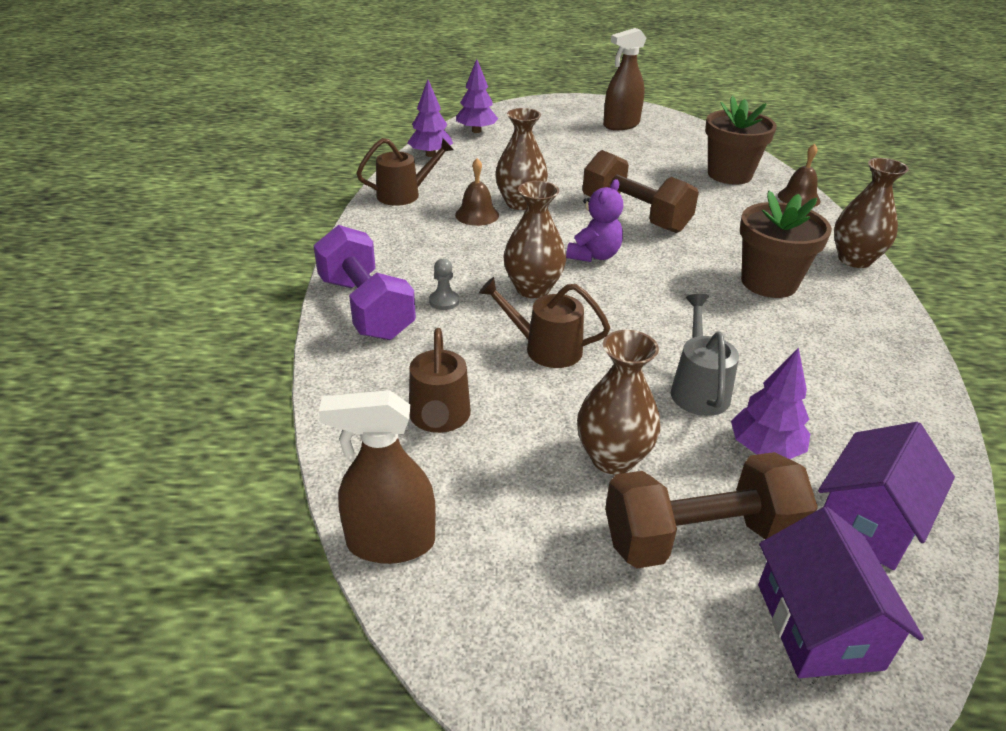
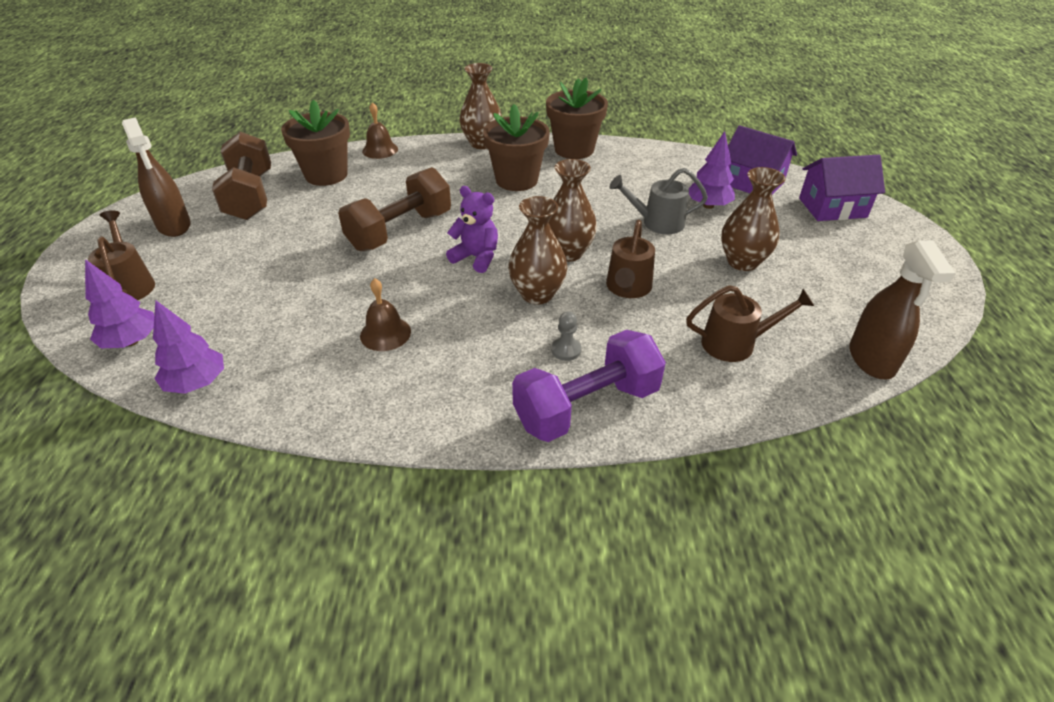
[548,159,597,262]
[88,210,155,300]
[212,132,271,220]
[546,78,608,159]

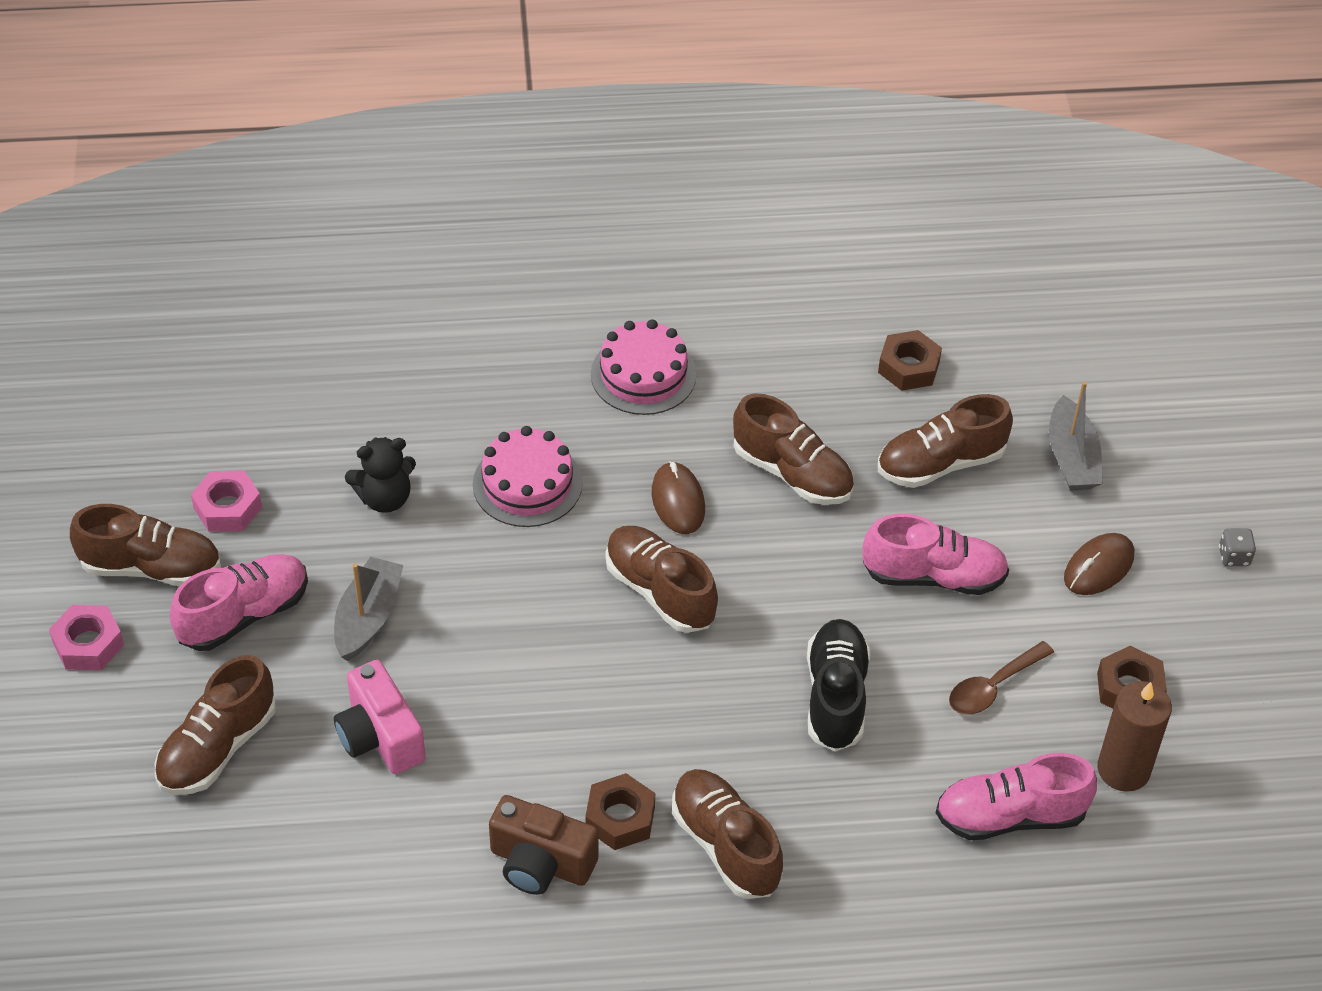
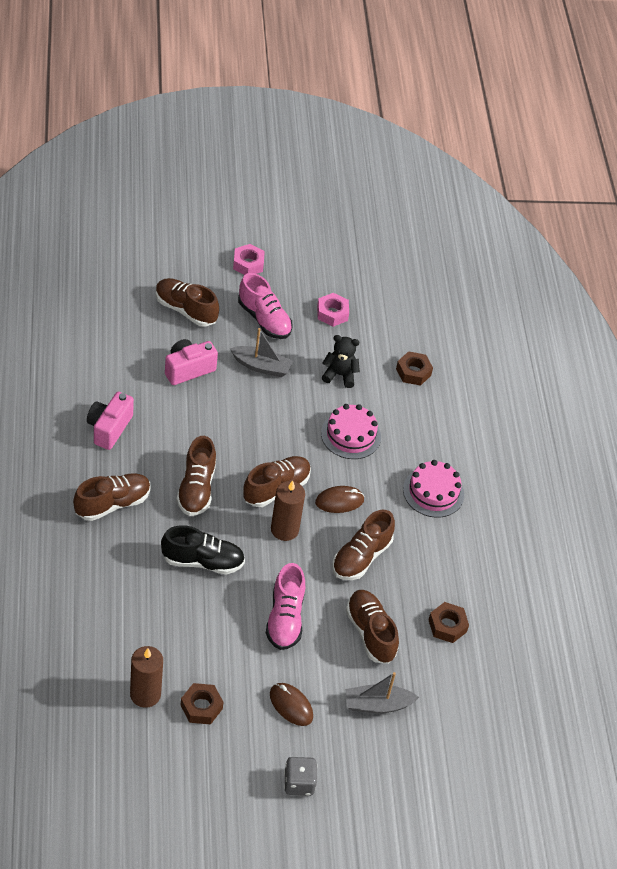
[322,335,360,388]
[176,436,216,516]
[284,757,317,796]
[949,641,1054,715] (first image)
[936,753,1097,840] (first image)
[396,351,433,386]
[87,392,134,450]
[271,481,305,541]

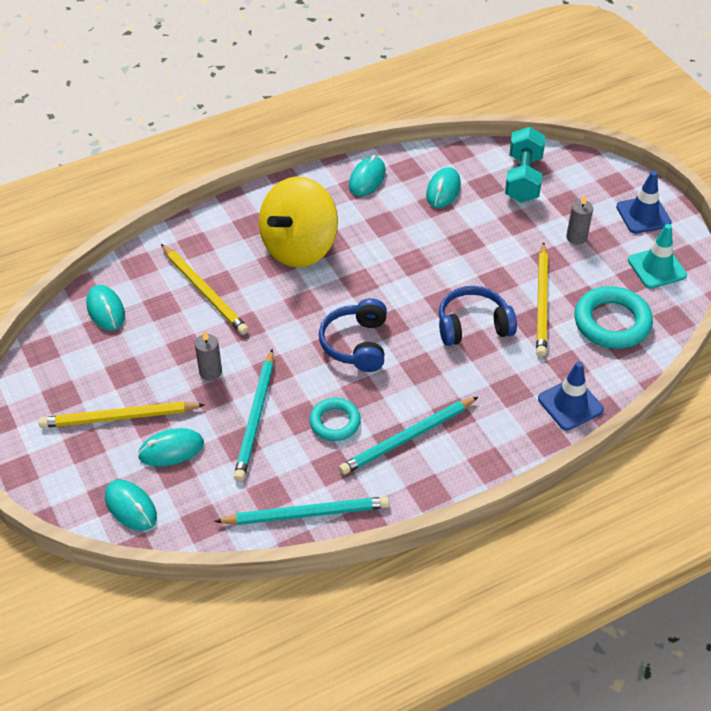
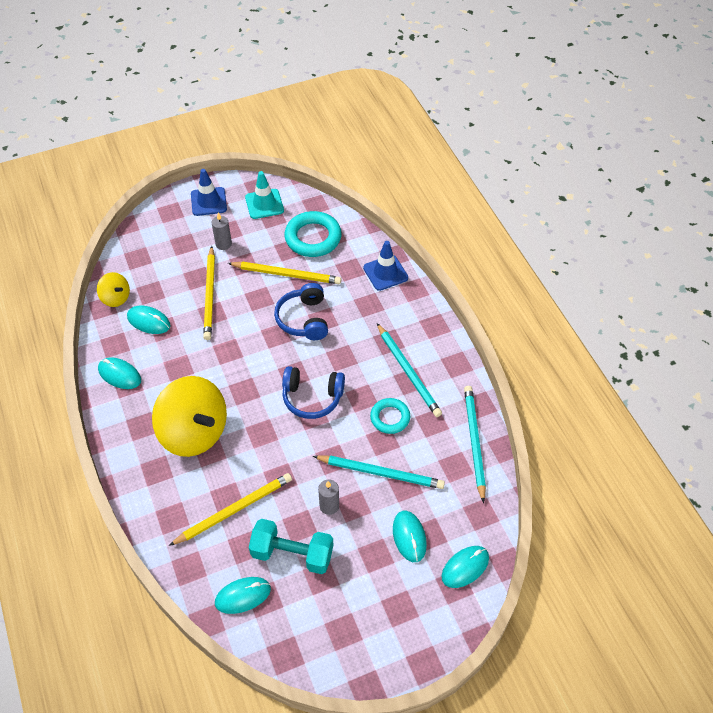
[249,519,333,574]
[203,246,215,340]
[97,272,130,307]

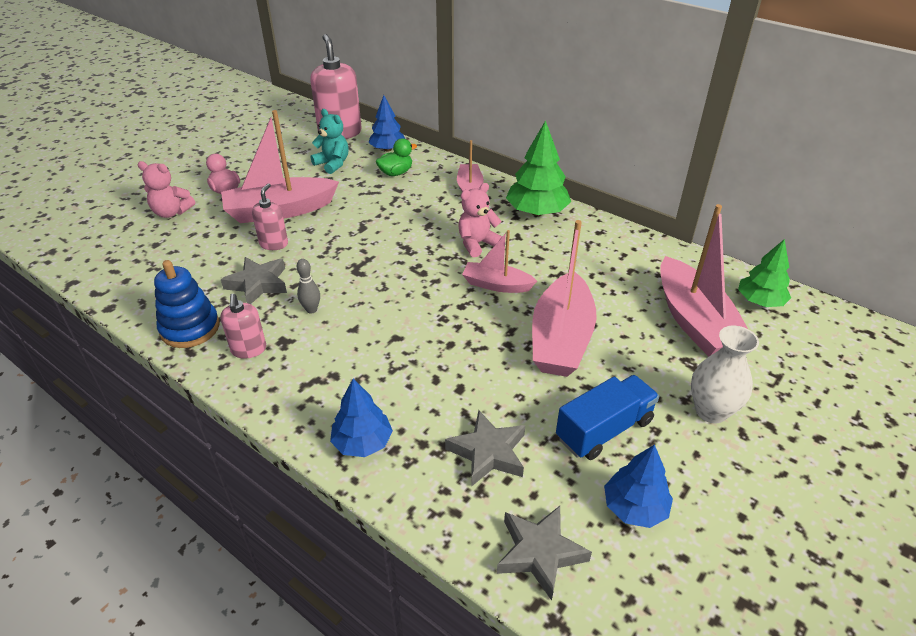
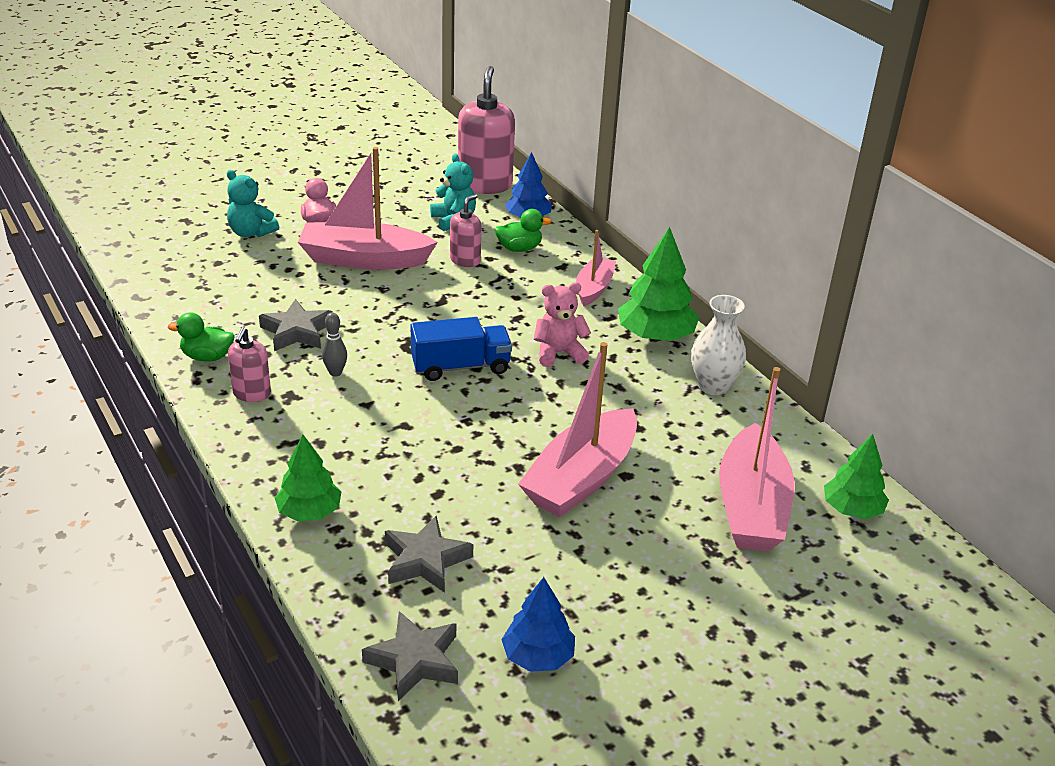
[227,170,279,237]
[450,194,481,267]
[462,230,537,293] (first image)
[168,312,234,362]
[691,295,746,395]
[411,317,512,381]
[275,434,341,521]

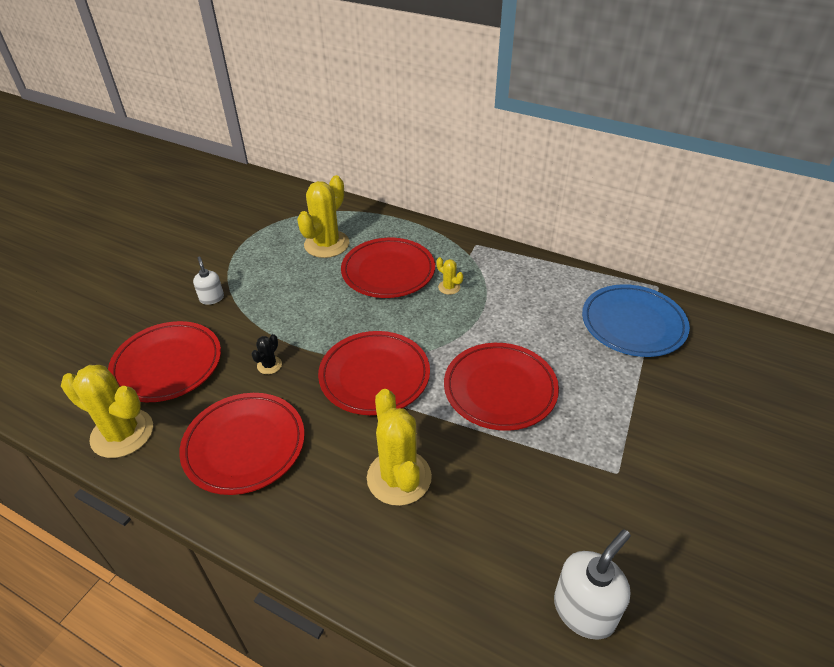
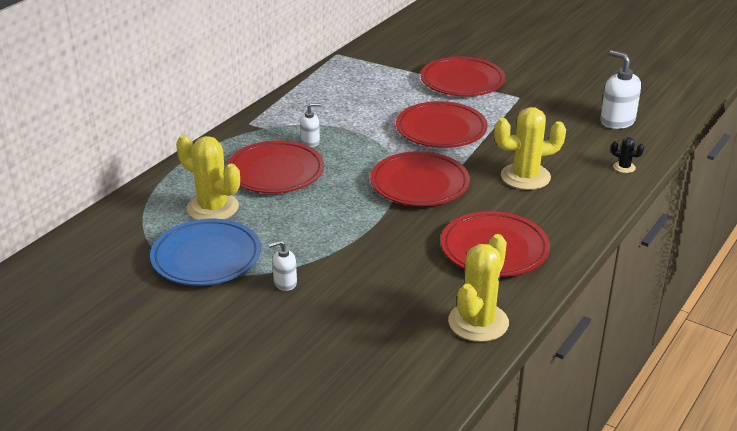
[300,103,321,147]
[150,219,261,286]
[421,56,505,96]
[611,137,644,173]

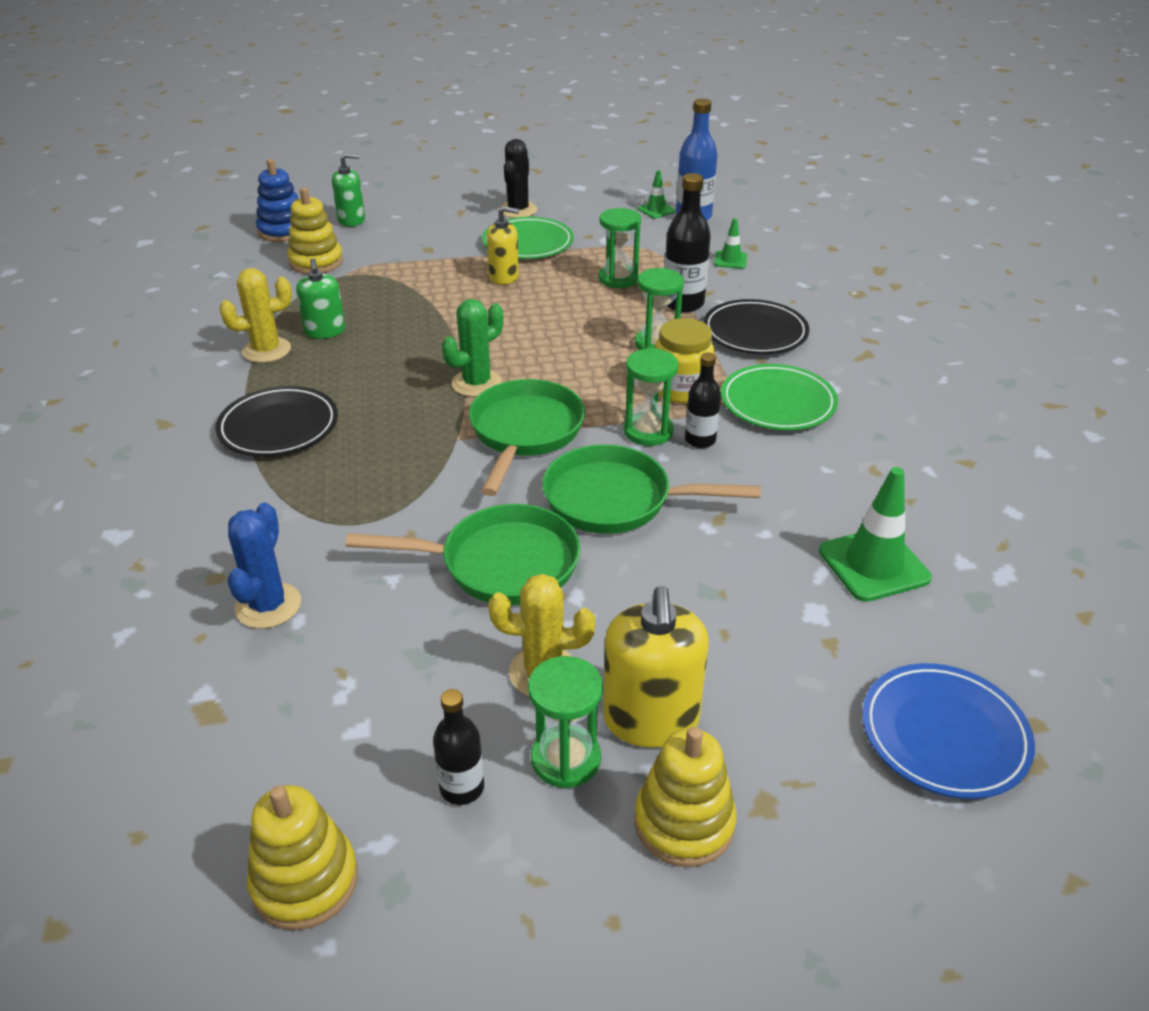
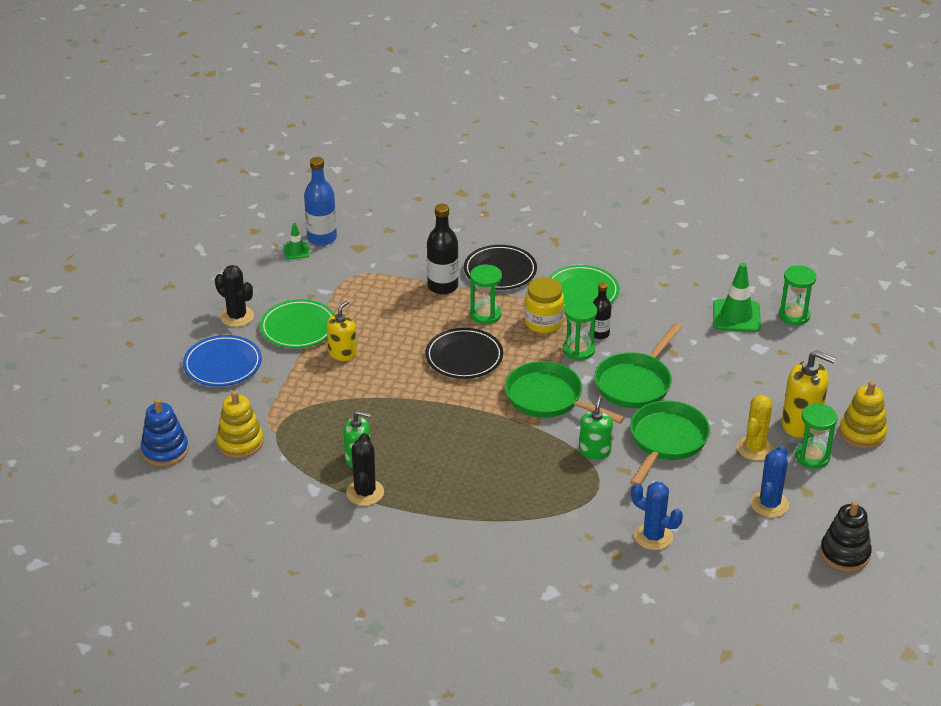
[579,395,613,459]
[778,265,817,325]
[714,218,747,269] (first image)
[346,433,384,506]
[442,299,504,397] (first image)
[425,328,503,379]
[183,335,262,386]
[433,689,484,805] (first image)
[820,501,872,572]
[750,446,789,517]

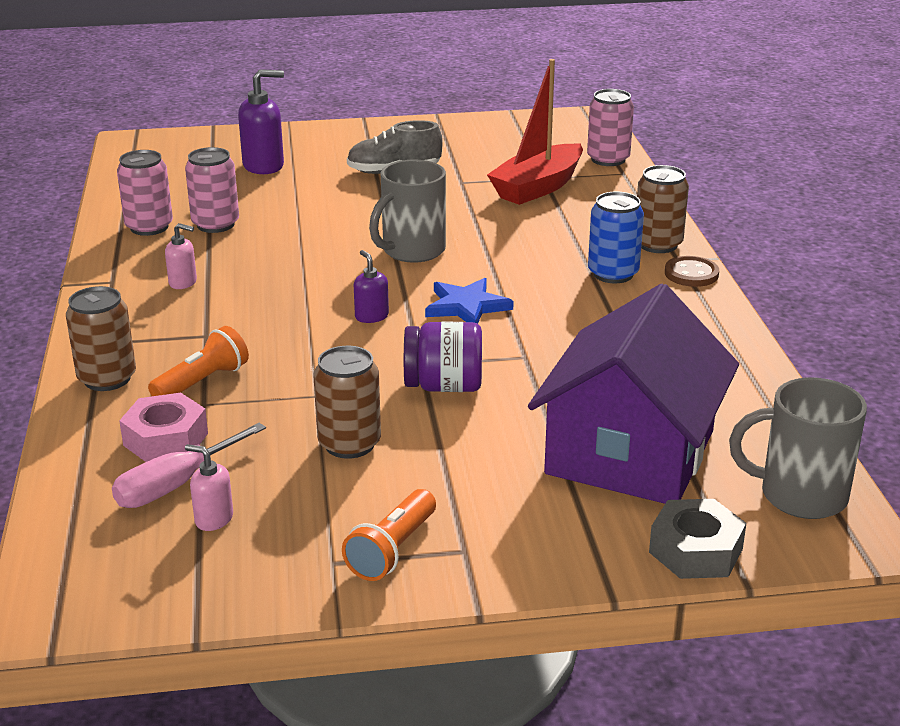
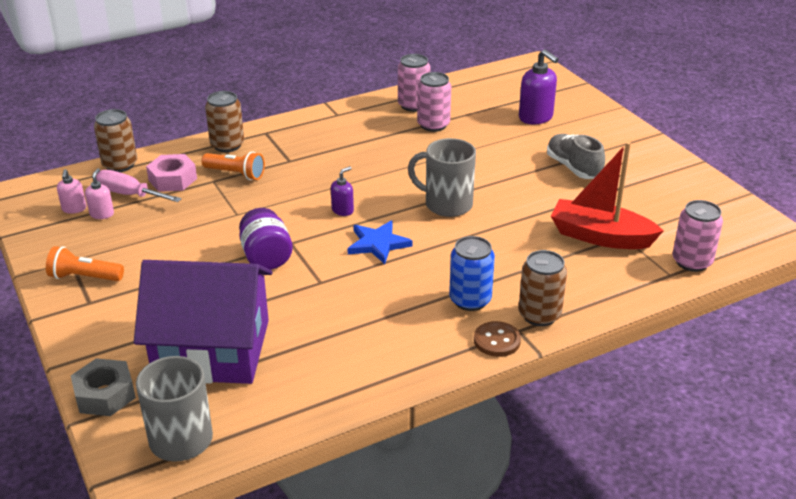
[57,169,86,214]
[94,109,137,172]

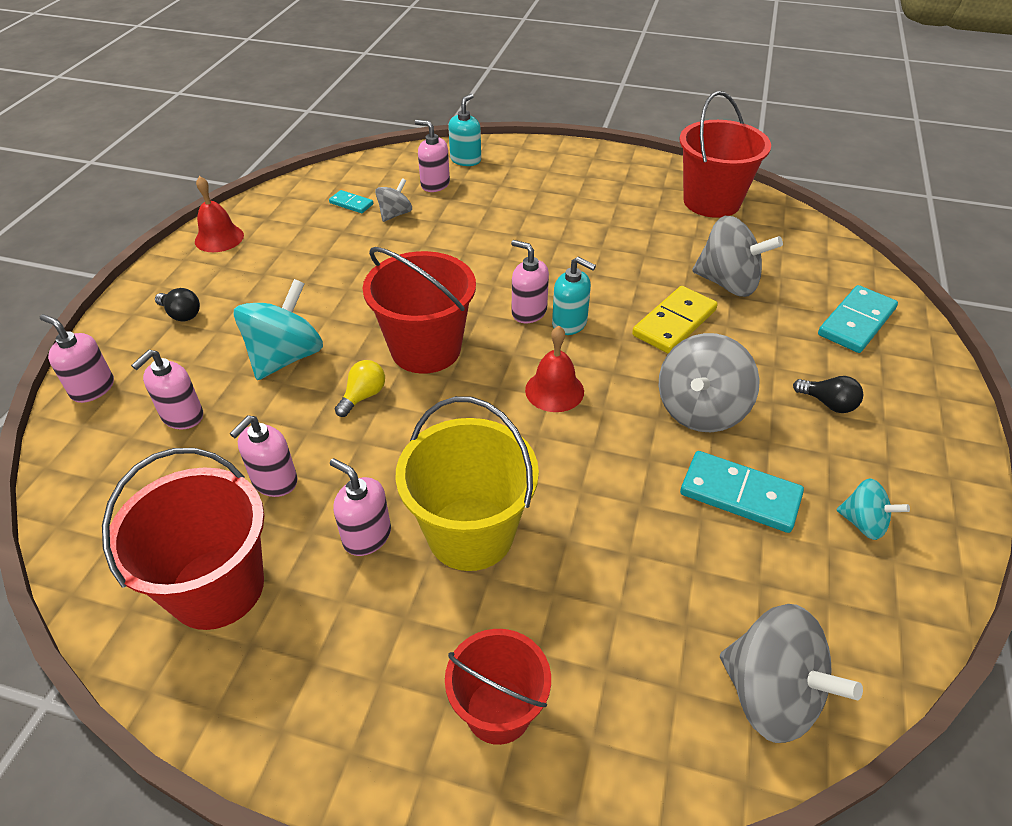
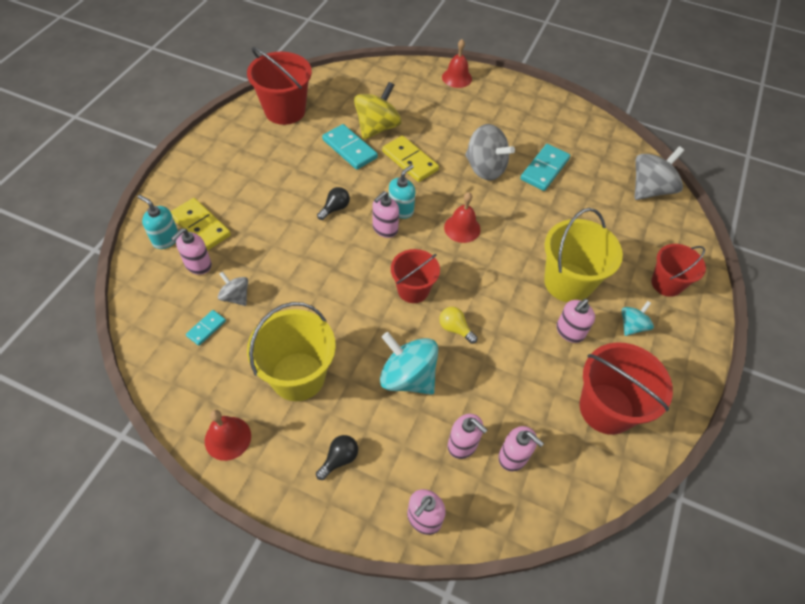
[354,82,401,140]
[391,249,440,303]
[322,124,378,170]
[317,187,350,220]
[498,426,544,471]
[621,301,654,336]
[442,39,472,88]
[170,198,231,251]
[247,302,336,401]

